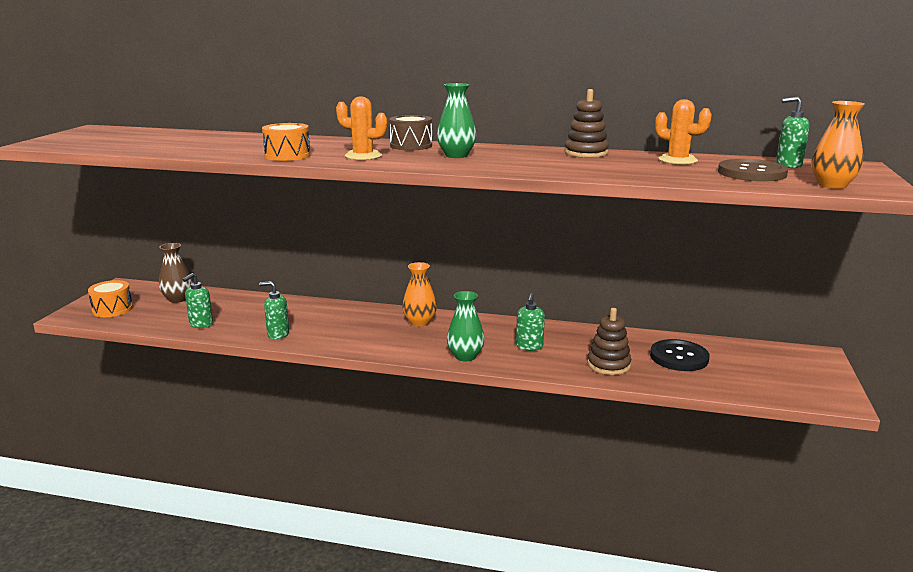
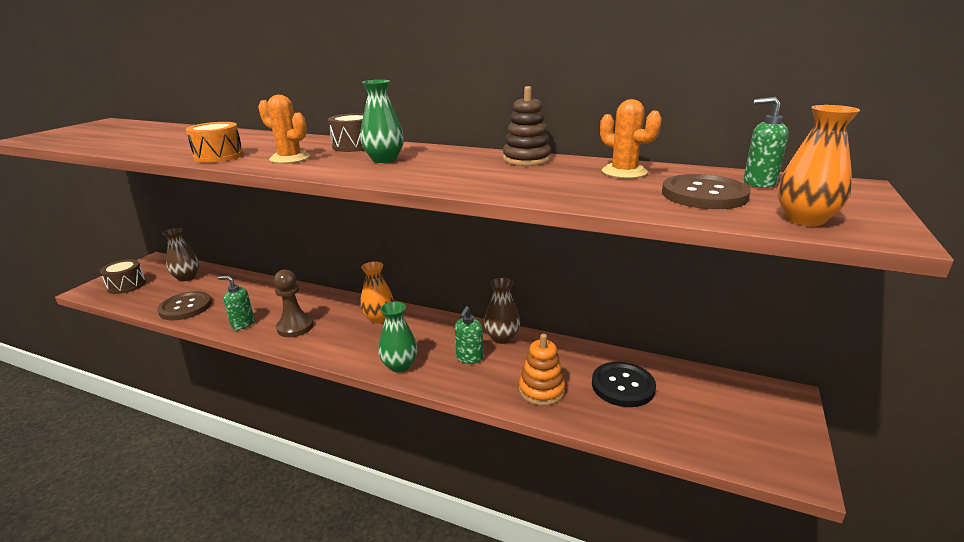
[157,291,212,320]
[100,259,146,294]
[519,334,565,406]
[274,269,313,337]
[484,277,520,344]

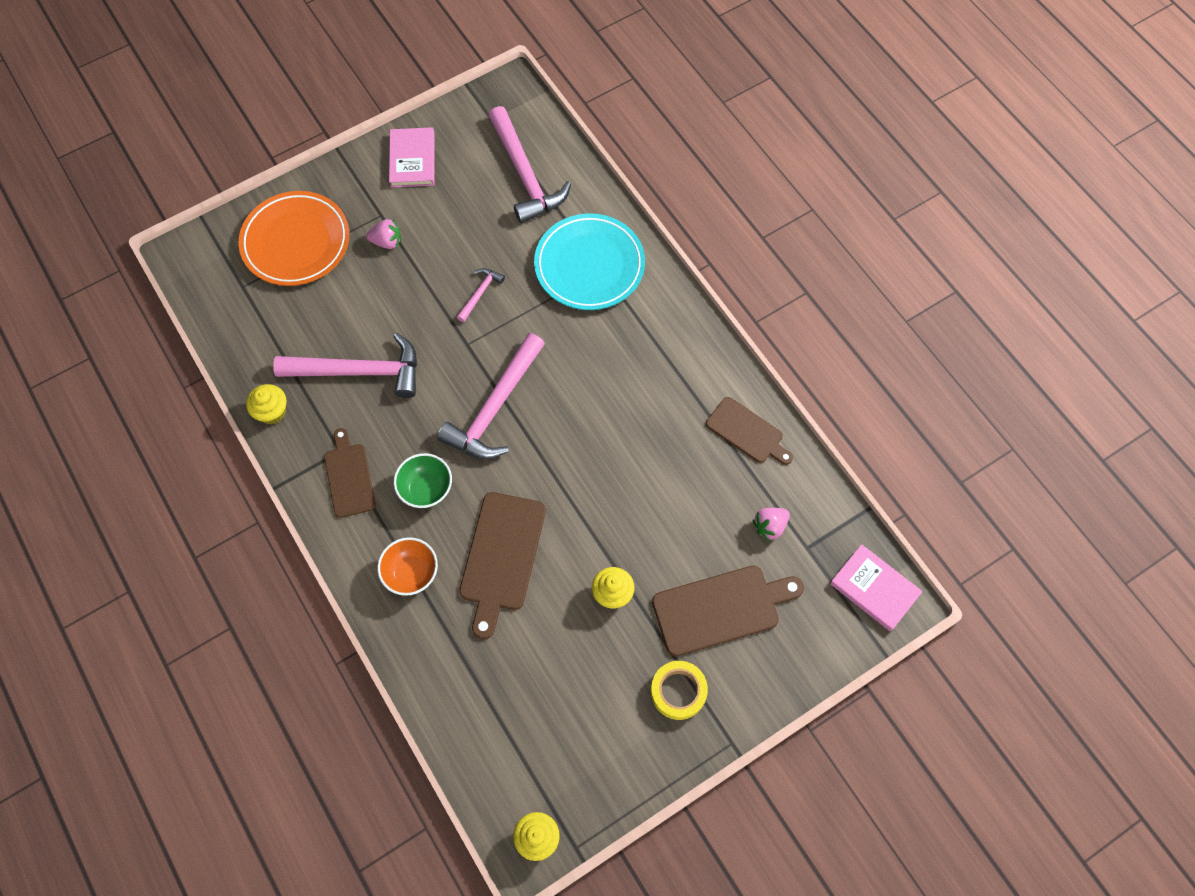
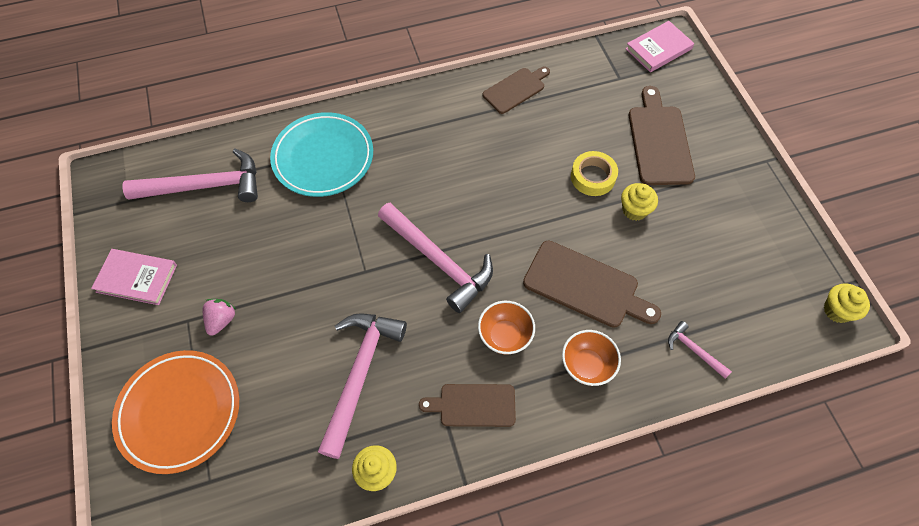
[668,321,732,379]
[478,301,535,355]
[752,508,790,542] (first image)
[571,151,618,196]

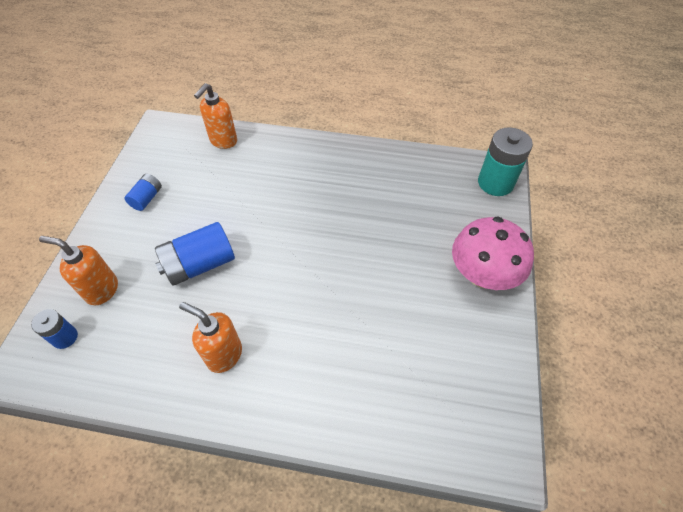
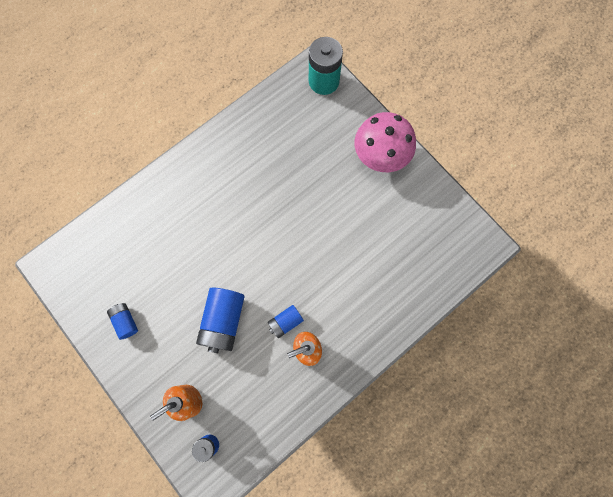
[194,83,237,149] (first image)
[268,305,304,338]

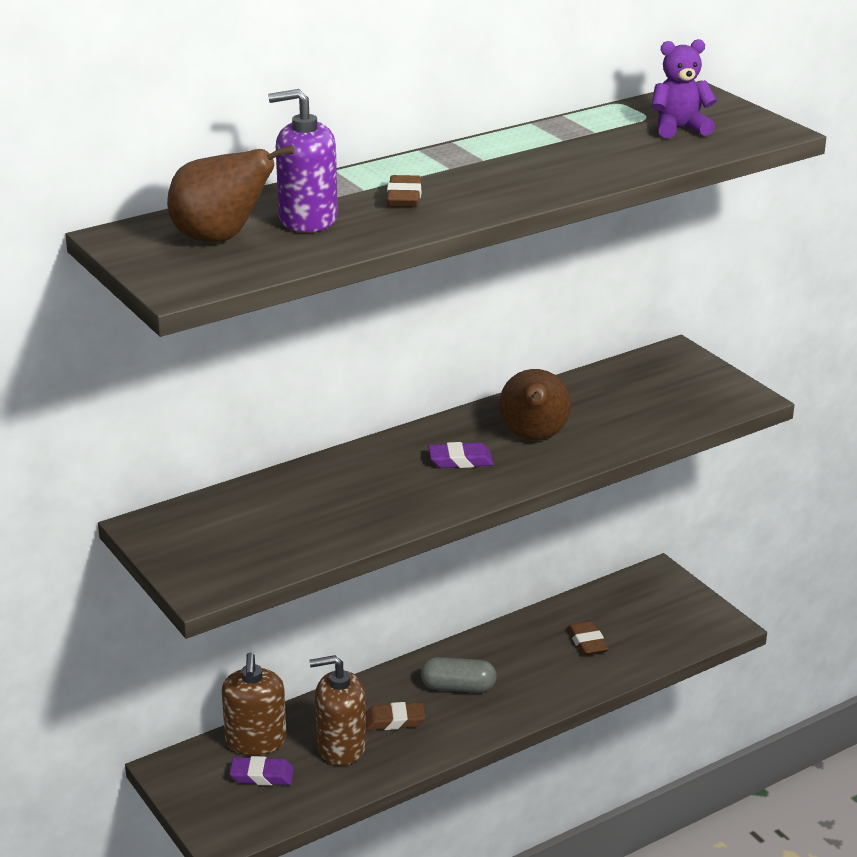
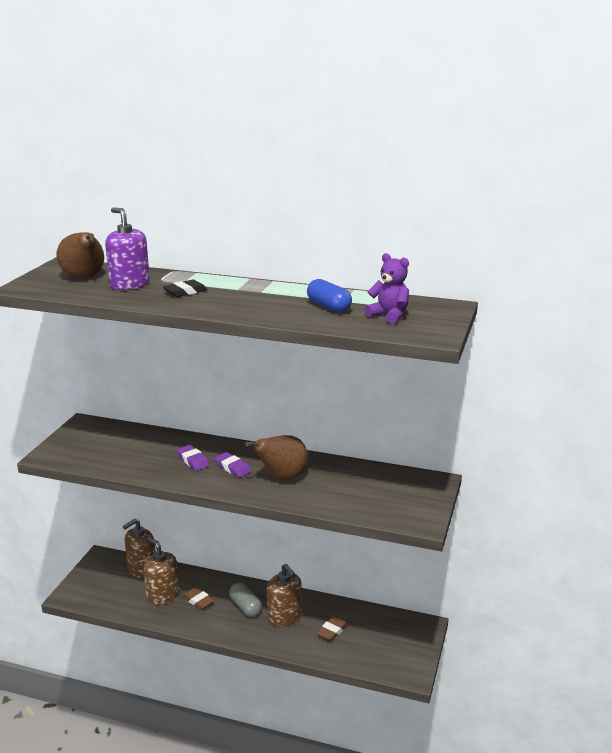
[163,279,208,297]
[177,445,210,471]
[307,279,352,313]
[267,564,302,626]

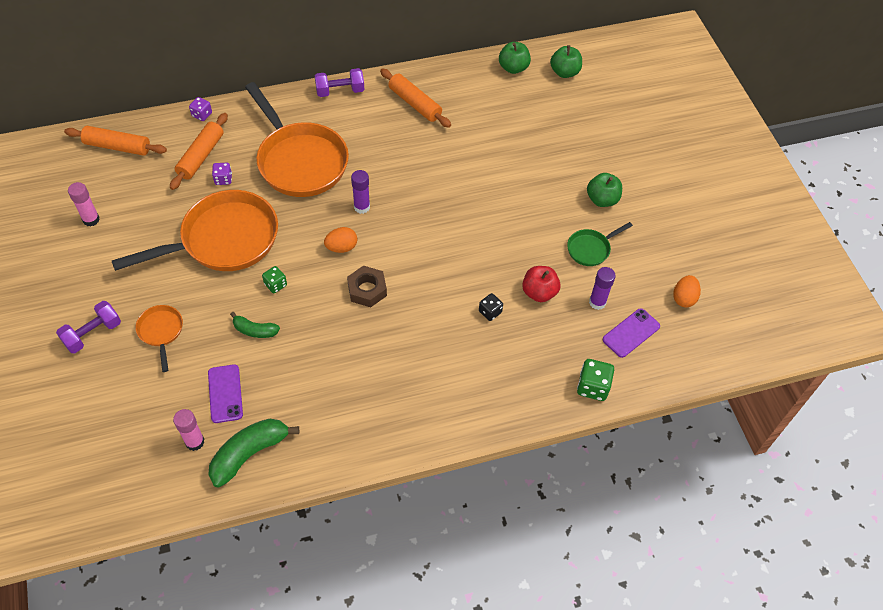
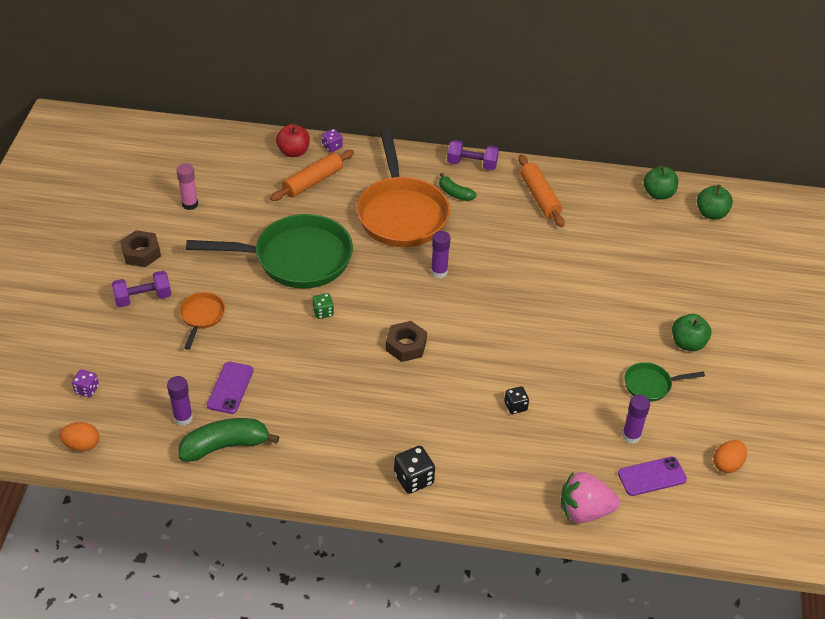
[64,126,167,156] (first image)
[72,369,99,397]
[186,214,353,289]
[59,422,99,451]
[276,124,310,157]
[439,173,476,201]
[561,471,620,523]
[167,376,193,426]
[120,230,161,267]
[394,446,435,494]

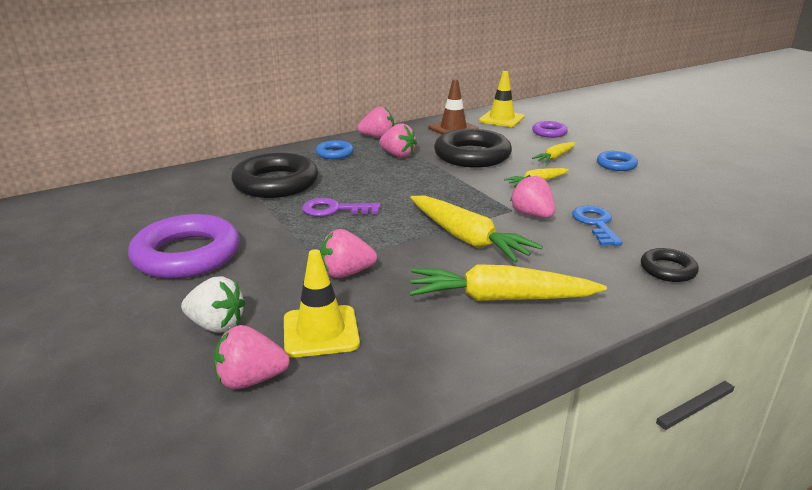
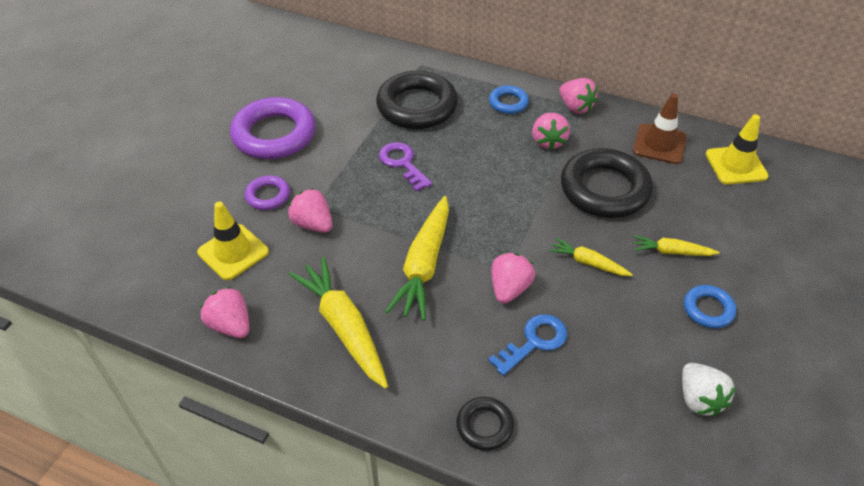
[245,175,290,210]
[682,363,735,417]
[200,287,249,338]

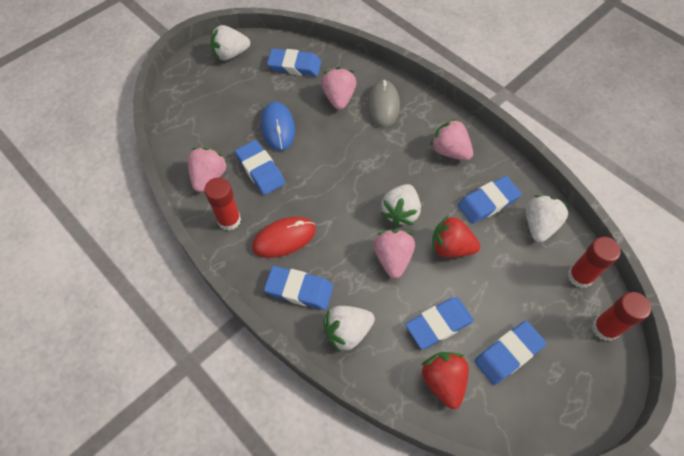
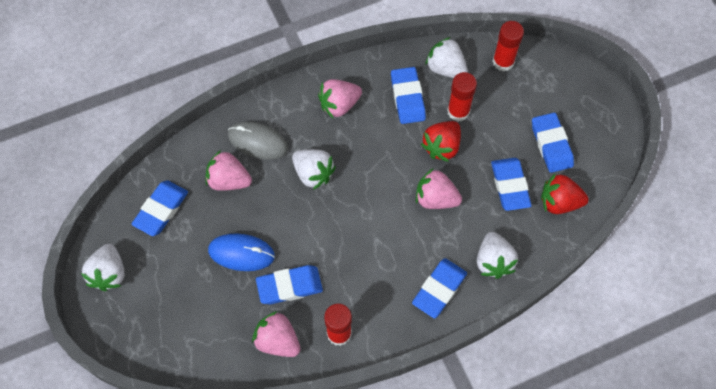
[292,149,336,190]
[252,217,316,258] (first image)
[447,72,477,122]

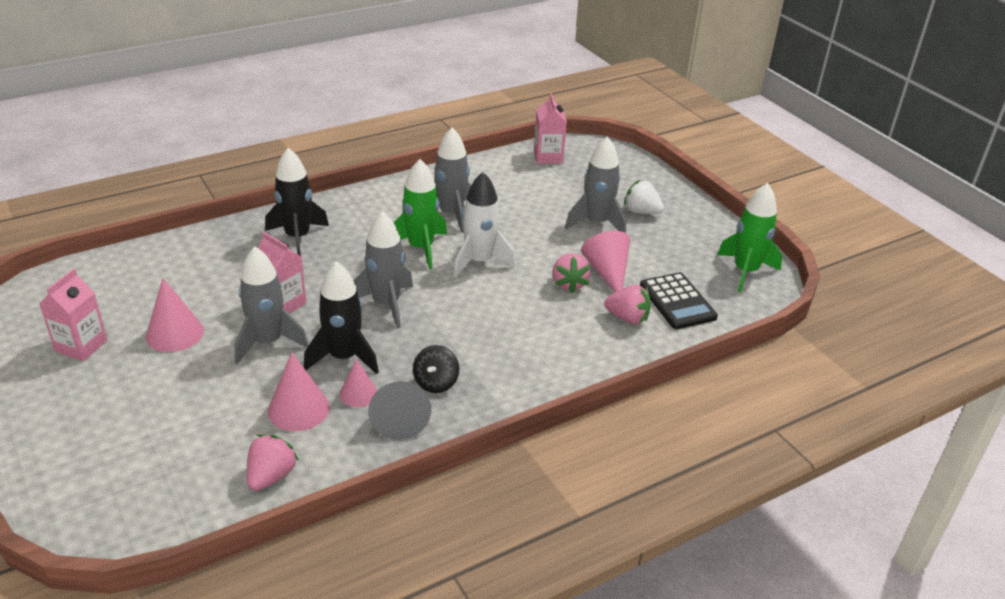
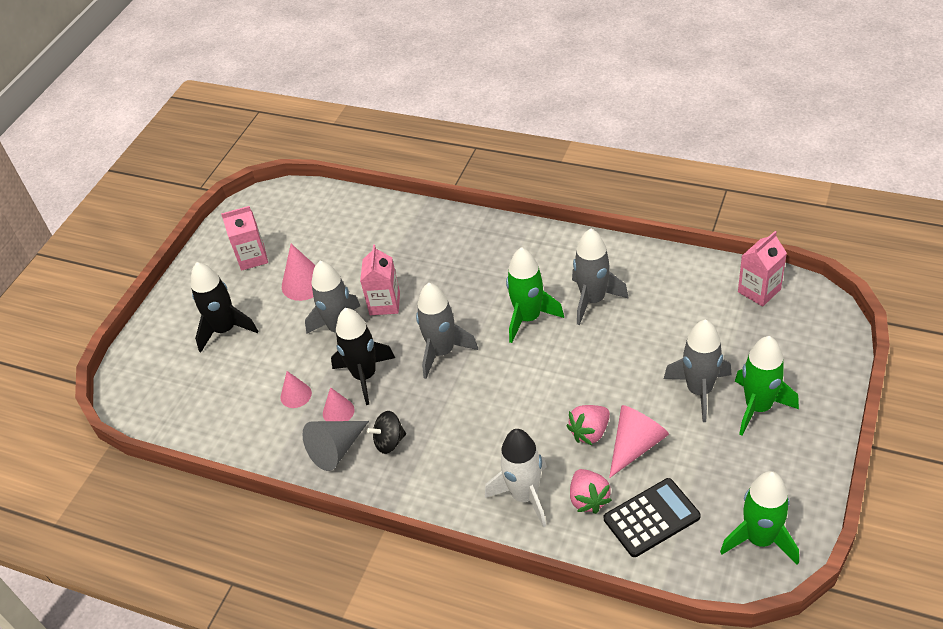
[191,262,258,352]
[485,429,547,528]
[735,336,799,436]
[604,478,701,557]
[280,371,312,408]
[247,434,299,491] (first image)

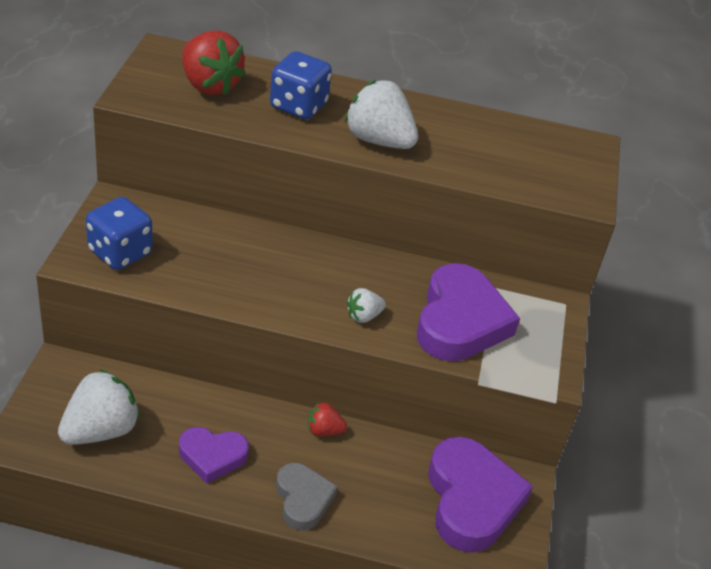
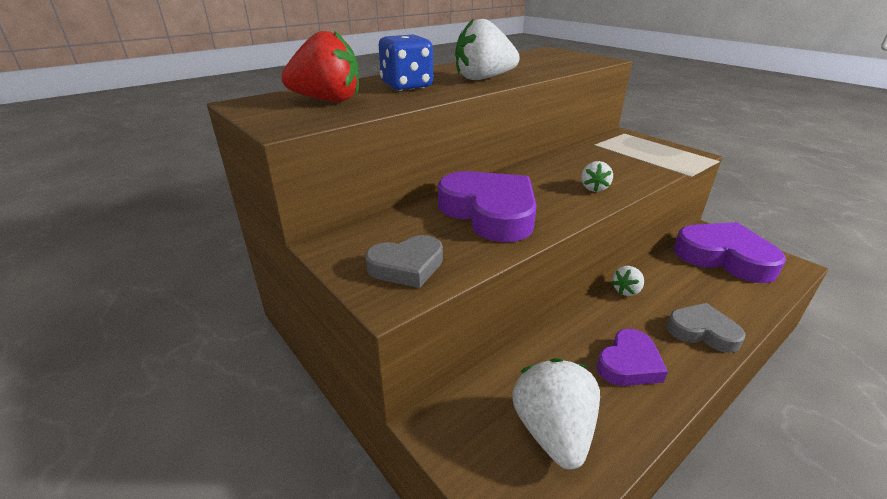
[365,235,443,288]
[438,171,537,242]
[612,266,644,296]

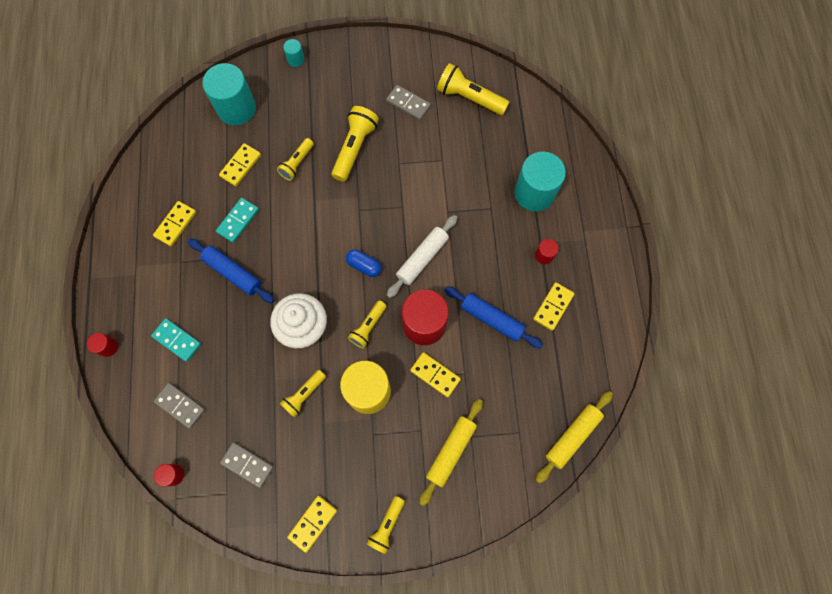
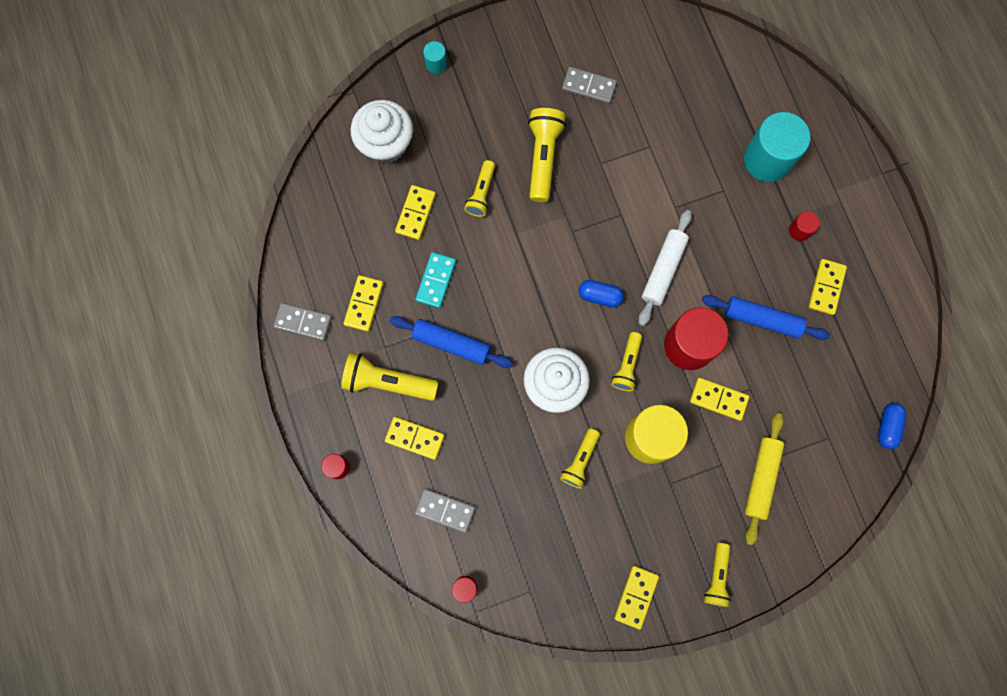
[350,100,413,163]
[341,353,439,401]
[385,417,444,460]
[878,403,907,449]
[274,303,332,341]

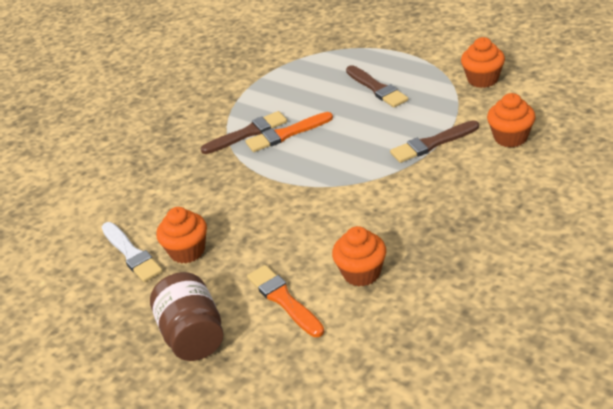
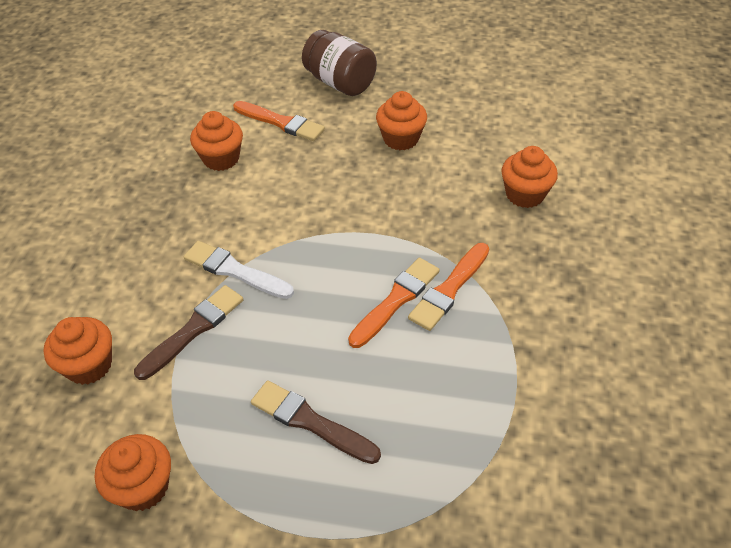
[408,243,489,331]
[184,241,294,299]
[501,146,558,208]

